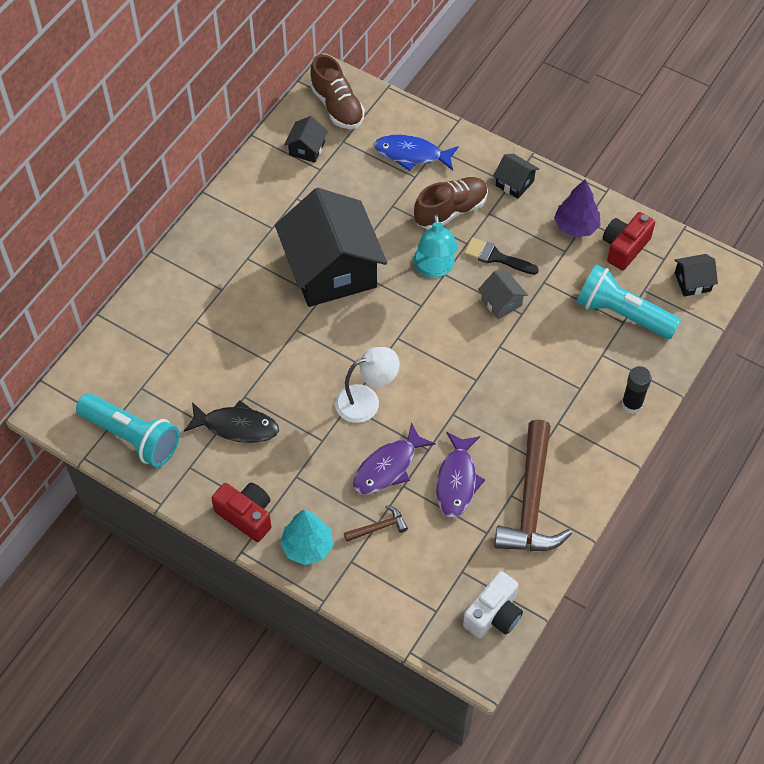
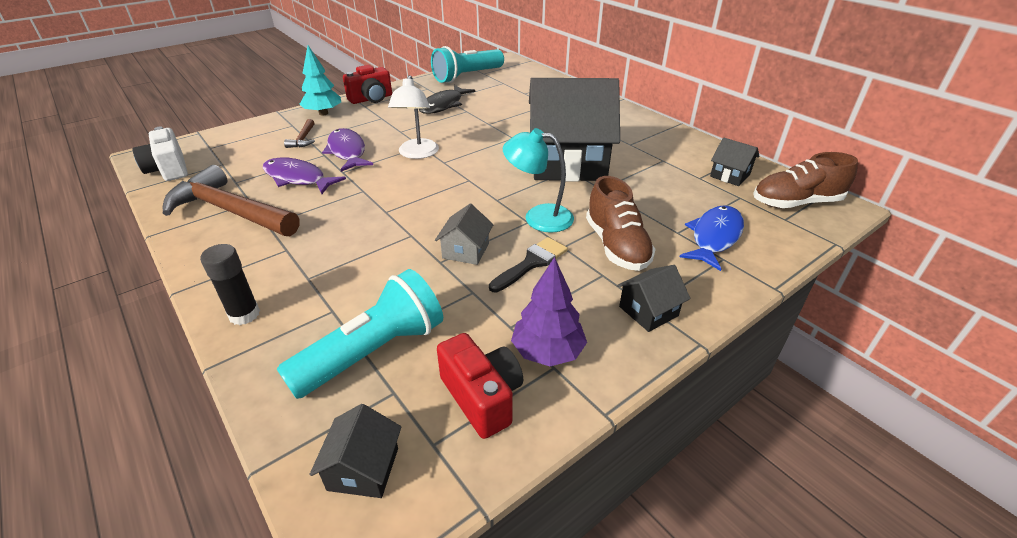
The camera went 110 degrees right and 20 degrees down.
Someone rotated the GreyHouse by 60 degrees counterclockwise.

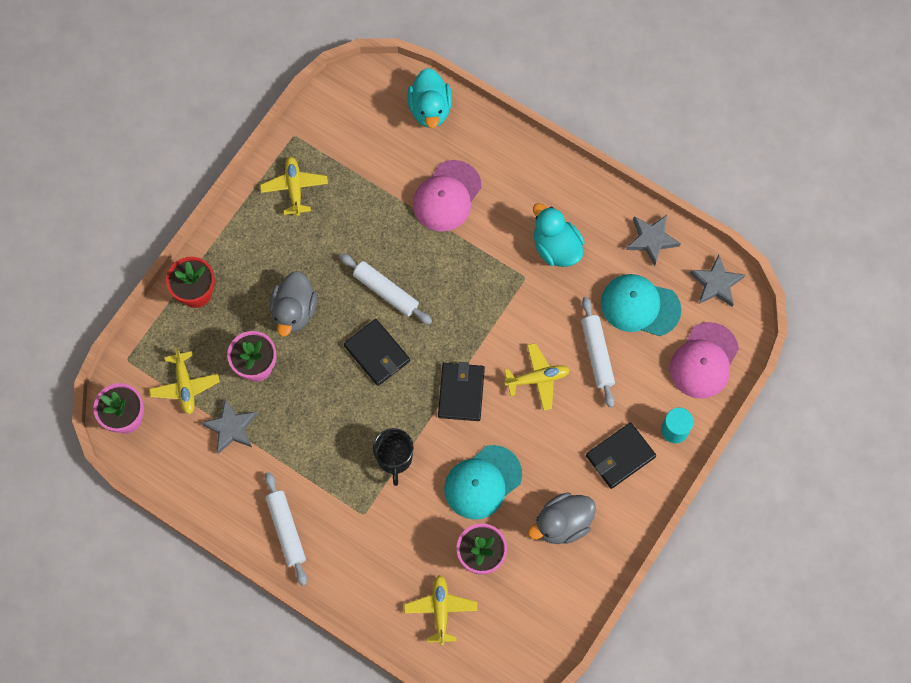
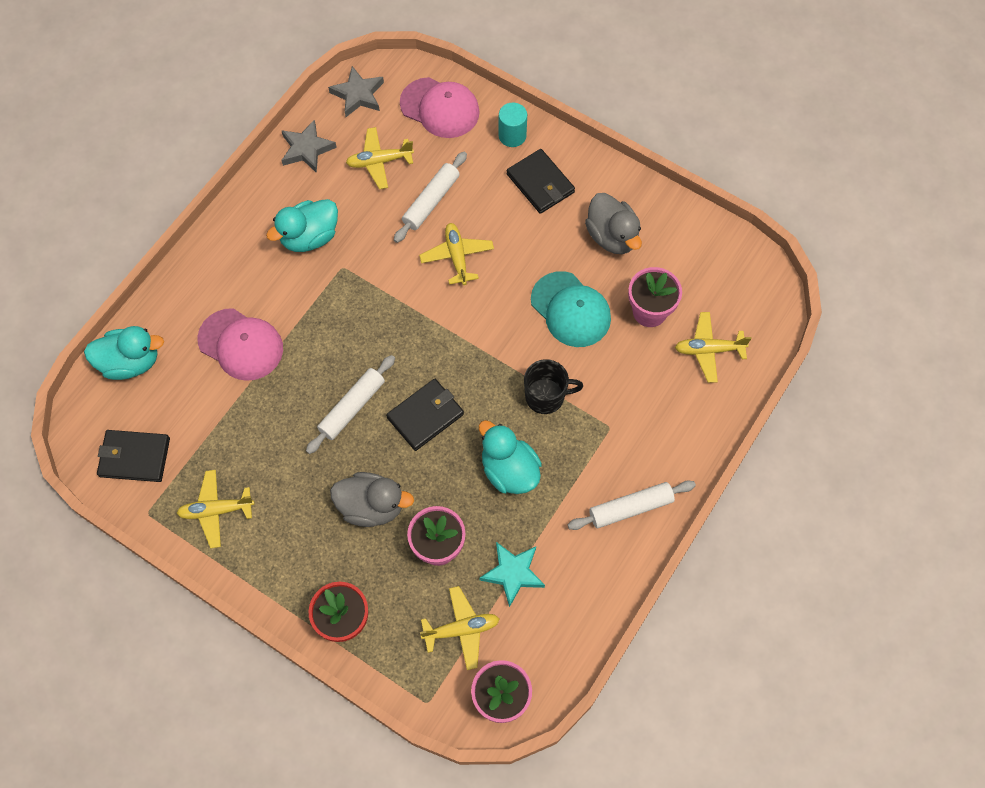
The camera went 90 degrees left and 5 degrees down.
Someone put down the TurquoiseDuck (no. 3 from left).
Someone carried the BlackWallet (no. 2 from left in the first image).
Someone swapped the TurquoiseCap (no. 2 from left) for the YellowPlane (no. 2 from left).
Someone repainted the GreyStar (no. 1 from left), which became the TurquoiseStar.
Someone rotated the WhiteRollingPin (no. 3 from left in the first image) by 45 degrees counterclockwise.

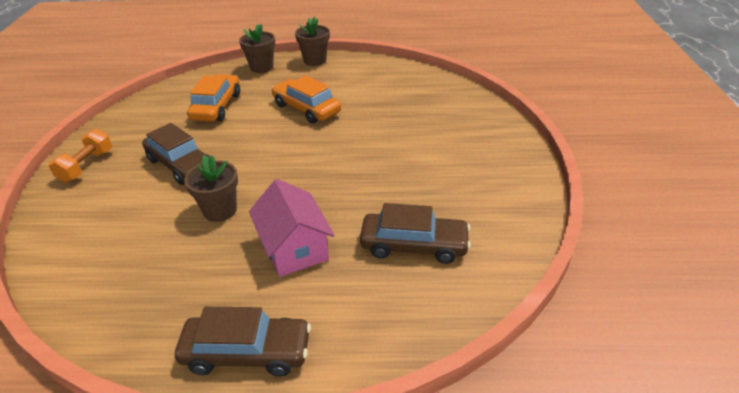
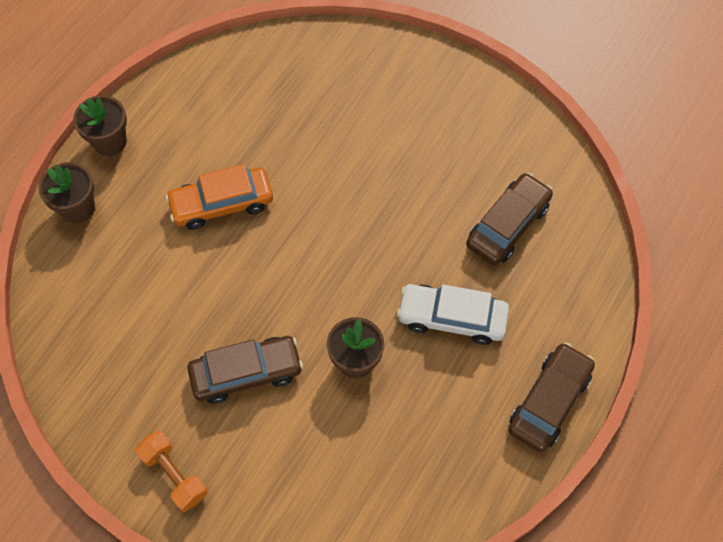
The camera went 60 degrees left and 25 degrees up.
Someone took away the OrangeCar (no. 1 from left).
Someone swapped the PinkHouse for the WhiteCar.

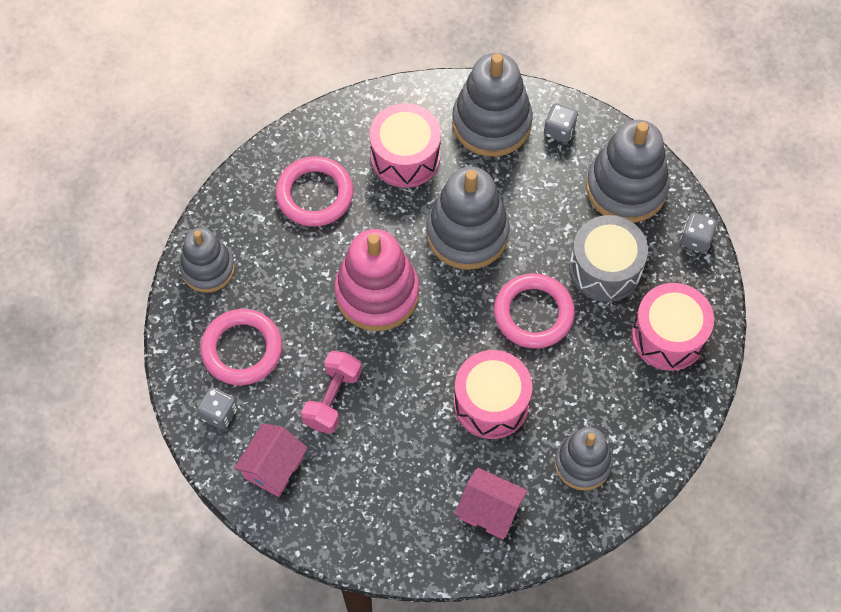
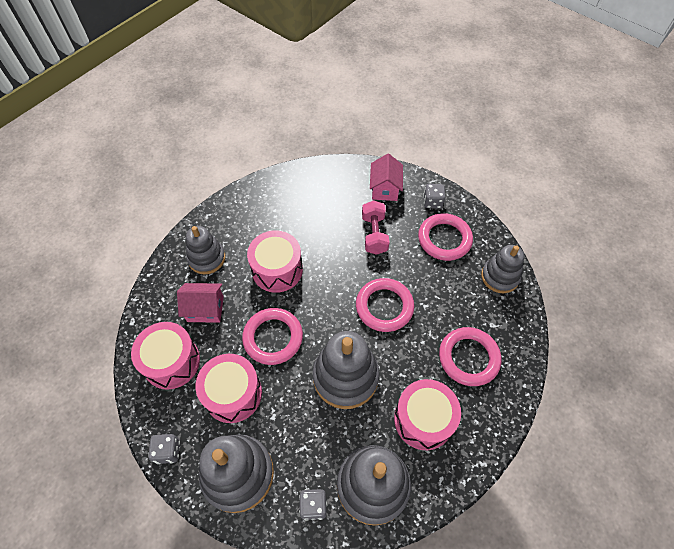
The camera went 155 degrees right and 5 degrees down.
Someone carried the PinkHouse (no. 2 from left in the first image).
Someone swapped the PinkStackingToy for the PinkRing (no. 2 from left).
Someone repainted the GreyDrum, which became the PinkDrum (no. 2 from left).

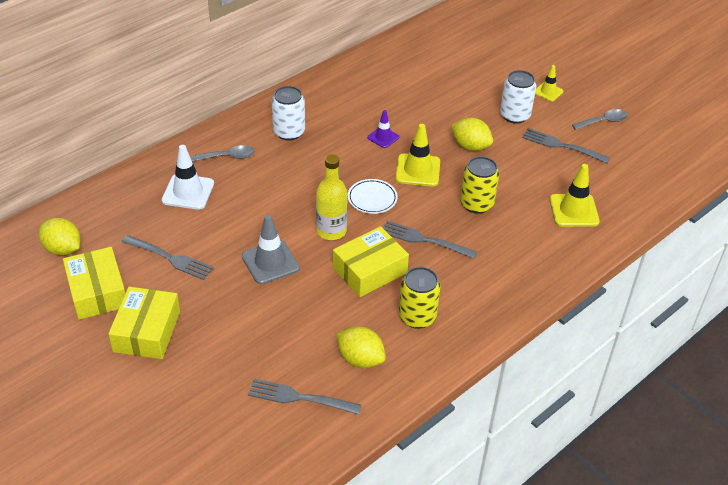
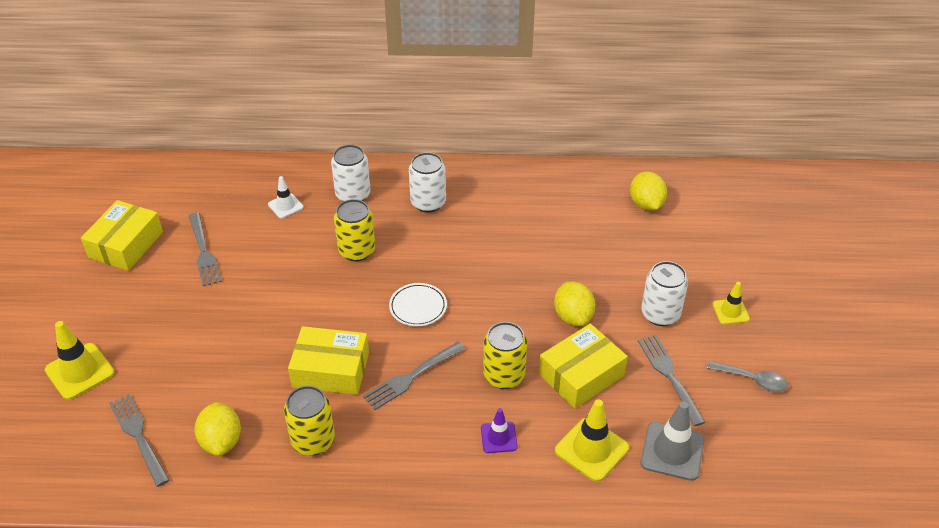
The camera went 45 degrees right and 0 degrees up.
Someone took away the YellowBottle.
Someone put down the YellowCan (no. 2 from left).
Someone carried the YellowLemon (no. 1 from left in the first image).
Someone carried the YellowBox (no. 2 from left in the first image).
Someone carried the GreyTrafficCone.
Someone carried the PurpleTrafficCone.
Someone carried the YellowTrafficCone (no. 1 from left).
Someone swapped the GreySpoon (no. 1 from left) for the WhiteCan (no. 1 from left).
Someone rotated the GreyFork (no. 3 from left) by 105 degrees counterclockwise.
Someone scaled the WhiteTrafficCone by 0.60.

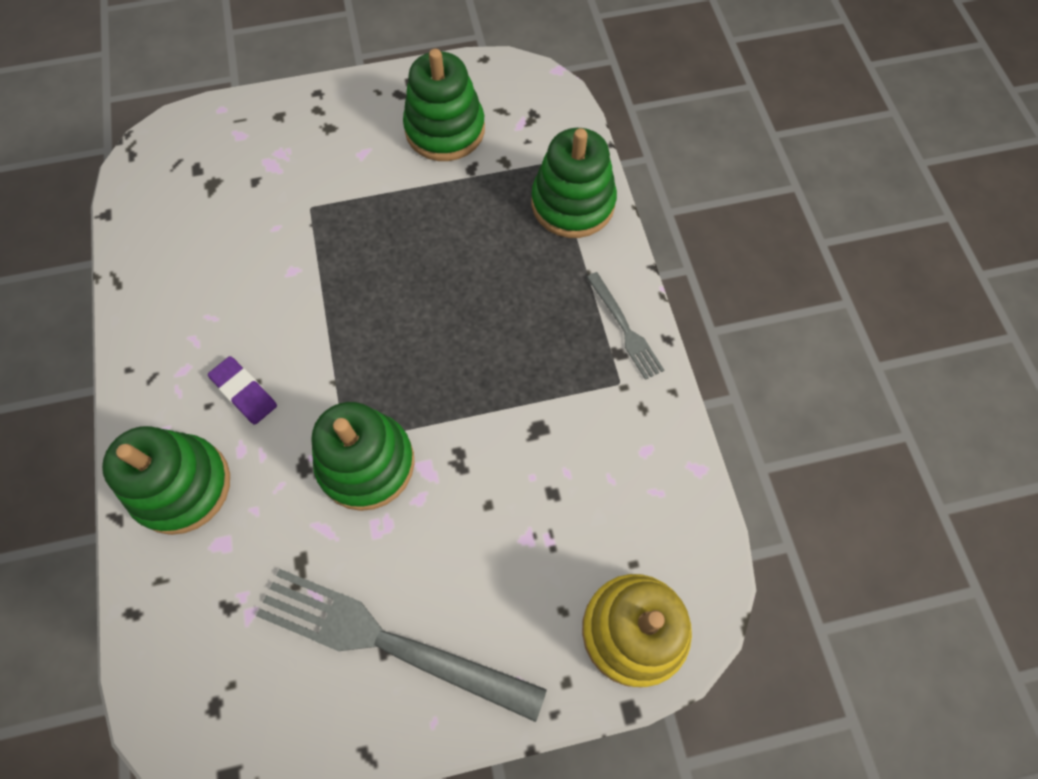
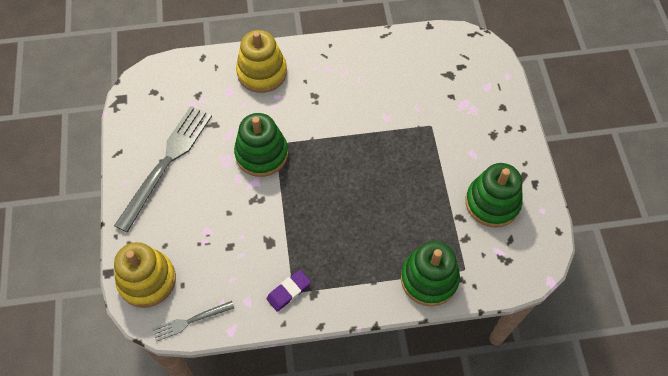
The camera went 95 degrees right and 5 degrees down.
Someone carried the PurpleEraser.
Someone carried the GreyFork (no. 2 from left).
Someone repainted the GreenStackingToy (no. 1 from left), which became the YellowStackingToy (no. 2 from left).

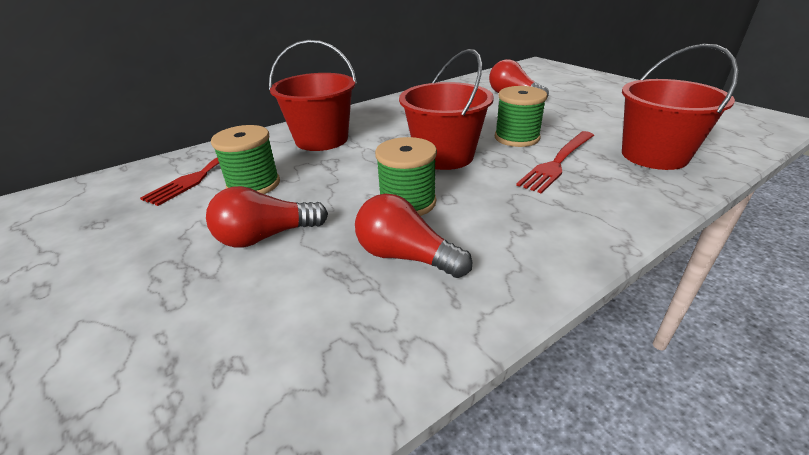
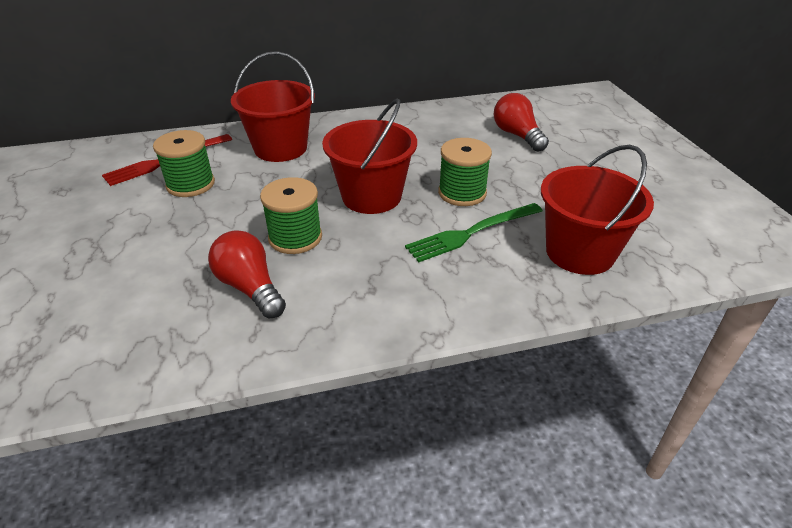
The camera went 20 degrees right and 5 degrees up.
Someone took away the RedLightBulb (no. 1 from left).
Someone repainted the RedFork (no. 2 from left), which became the GreenFork.

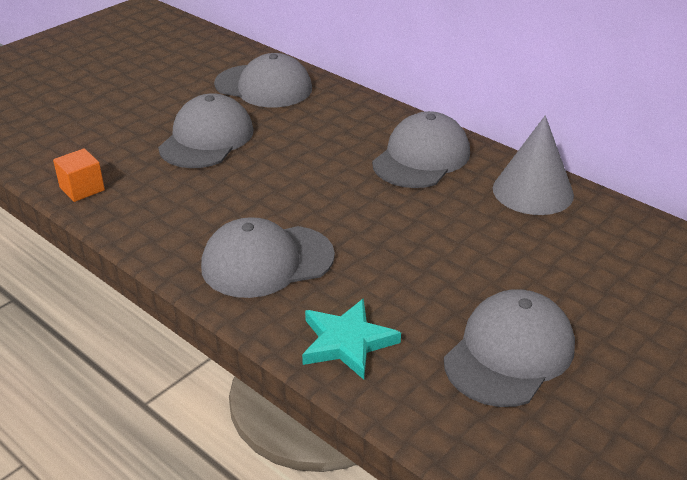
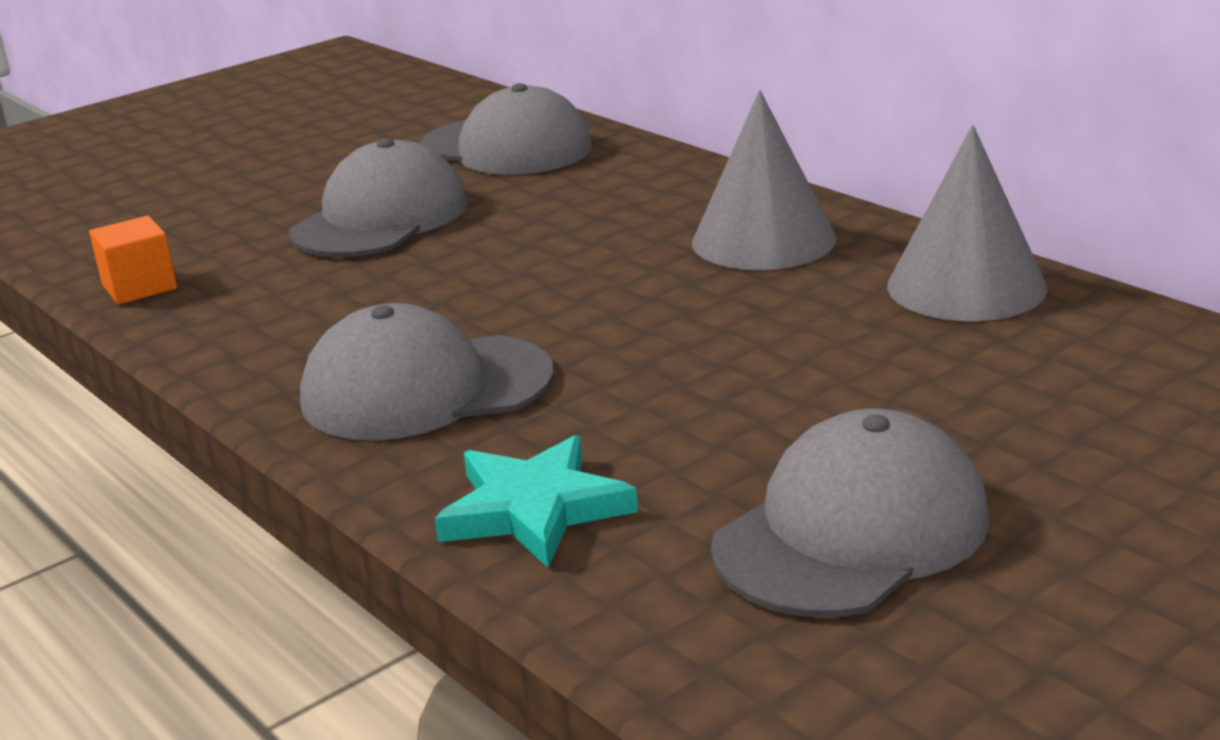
The camera went 10 degrees right and 10 degrees down.
Someone swapped the GreyCap (no. 4 from left) for the GreyCone (no. 1 from left).

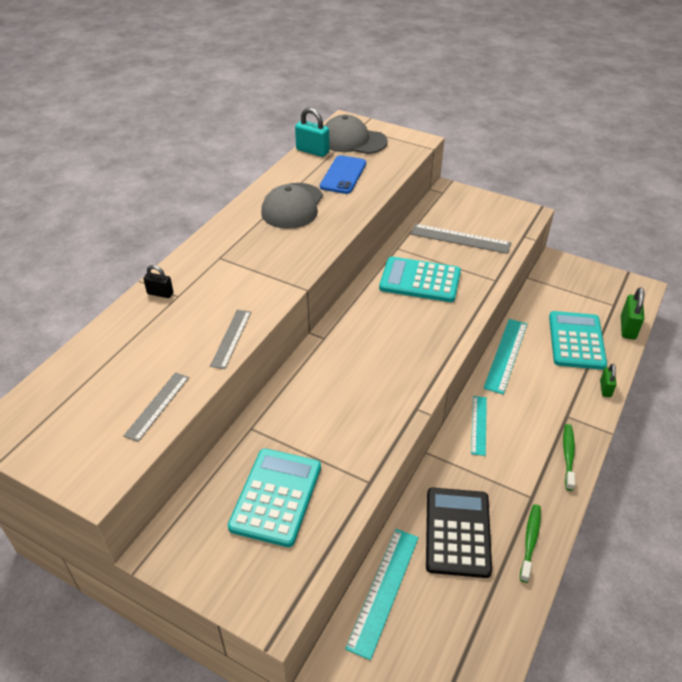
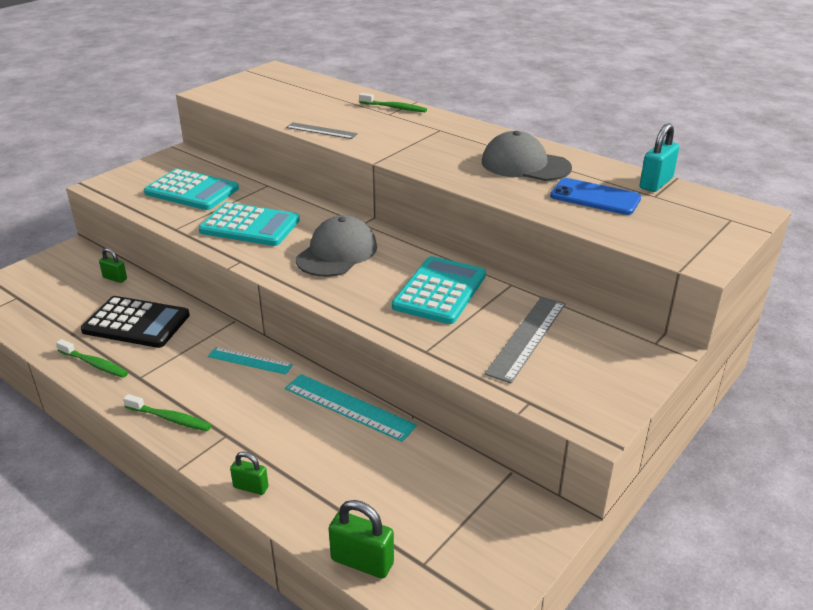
The camera went 100 degrees right and 10 degrees down.
Someone took away the GreyRuler (no. 1 from left).
Someone carried the GreyCap (no. 2 from left in the first image).
Someone carried the TurquoiseCalculator (no. 3 from left in the first image).
Someone swapped the BlackPadlock for the GreenToothbrush (no. 3 from left).
Someone swapped the TurquoiseRuler (no. 1 from left) for the GreenPadlock (no. 1 from left).

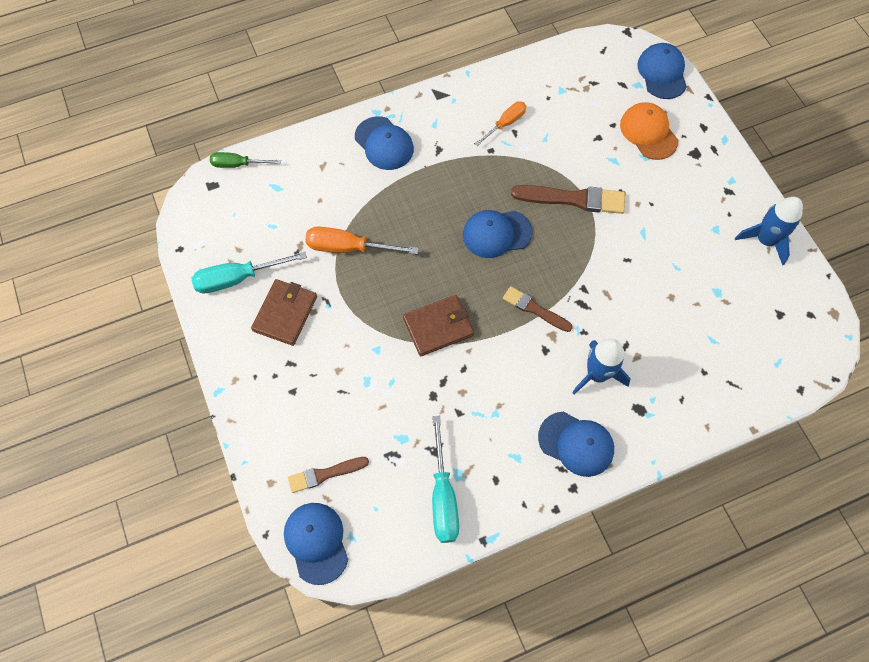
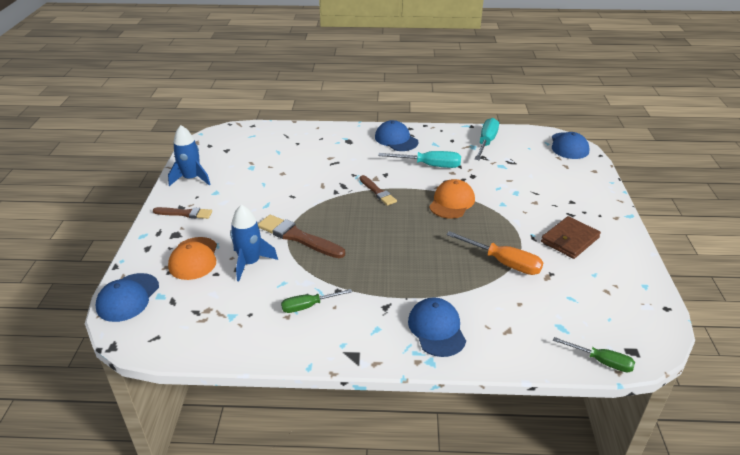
The camera went 155 degrees left and 30 degrees down.
Someone took away the BlueCap (no. 3 from left).
Someone carried the TurquoiseScrewdriver (no. 1 from left).
Someone carried the BrownBrush (no. 1 from left).
Someone carried the BlueRocket (no. 1 from left in the first image).
Someone swapped the BrownWallet (no. 2 from left) for the OrangeCap (no. 2 from left).
Someone repainted the OrangeScrewdriver (no. 2 from left), which became the GreenScrewdriver (no. 1 from left).

